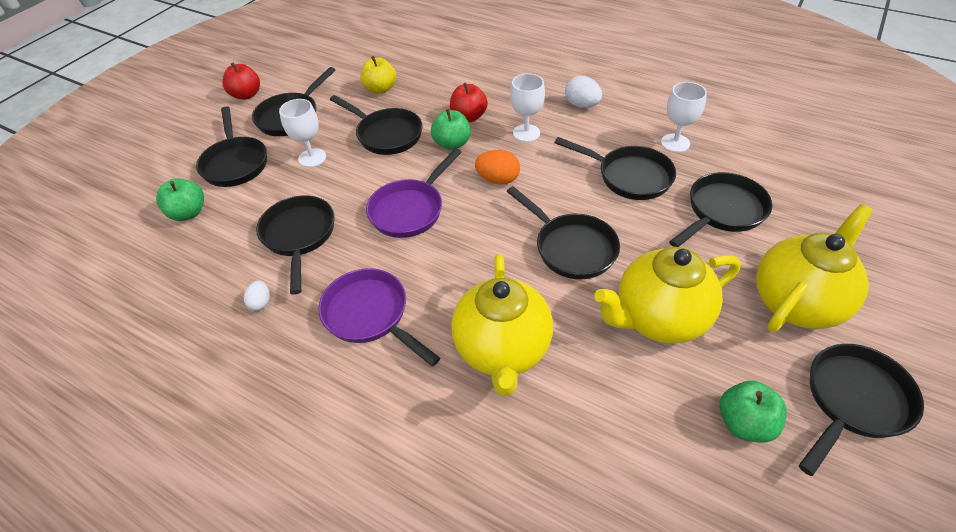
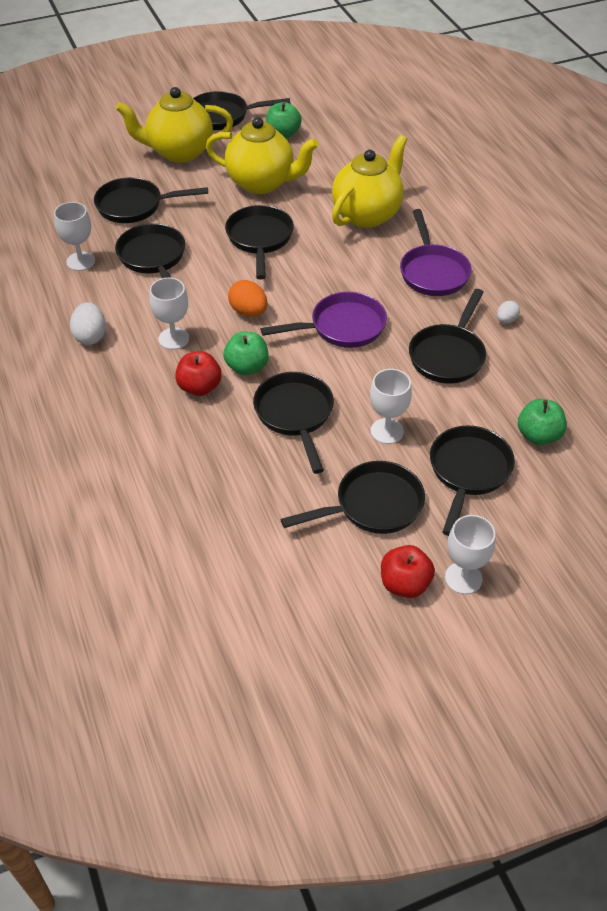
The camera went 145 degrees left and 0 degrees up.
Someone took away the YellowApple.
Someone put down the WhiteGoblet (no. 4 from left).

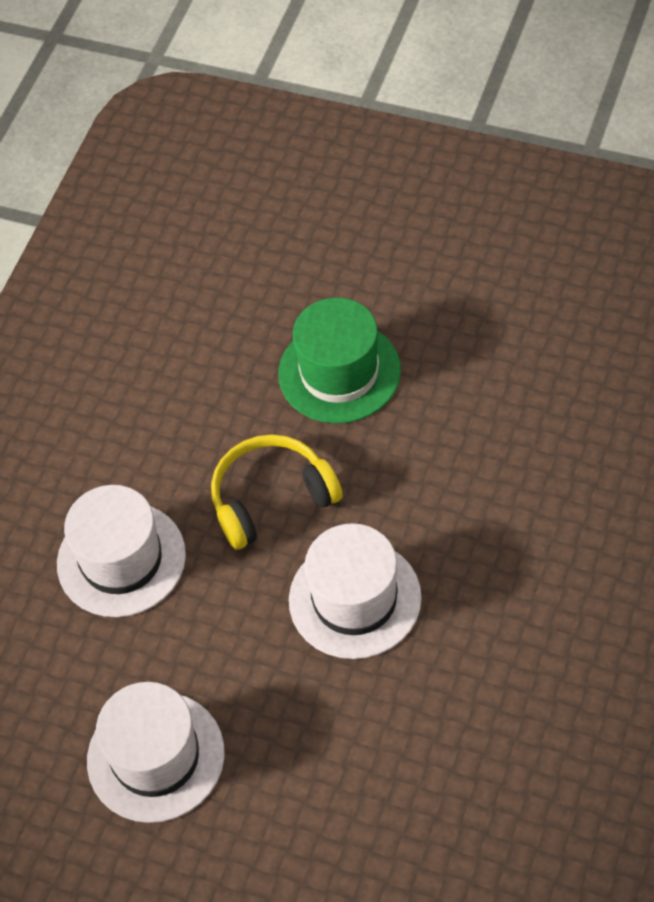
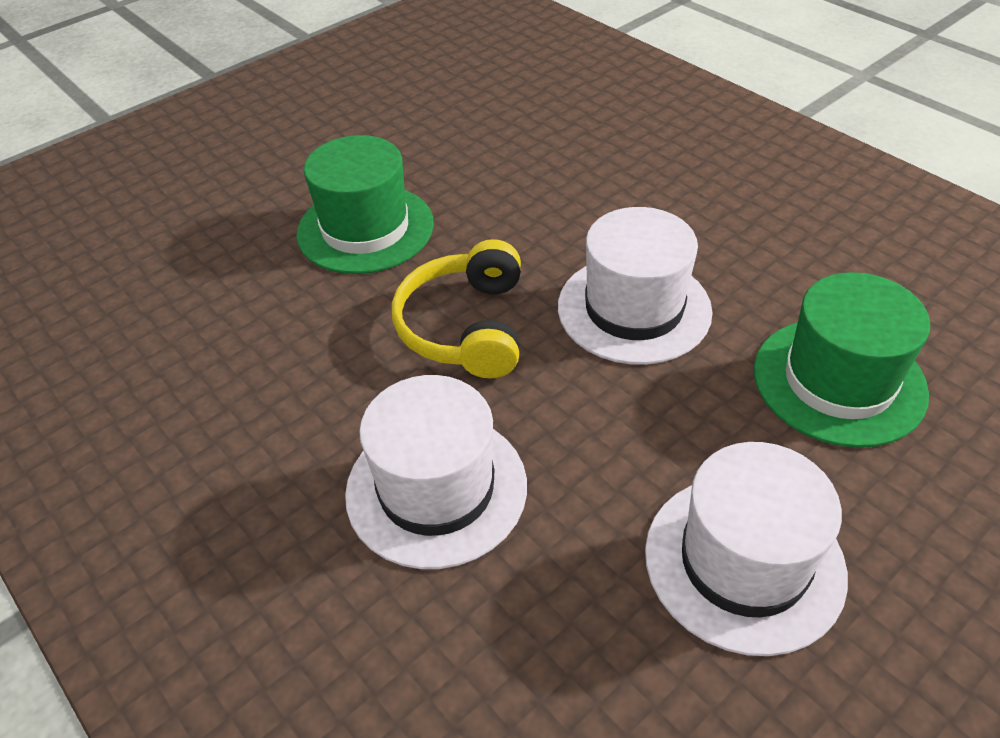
The camera went 65 degrees left and 10 degrees down.
Someone put down the GreenHat (no. 2 from left).

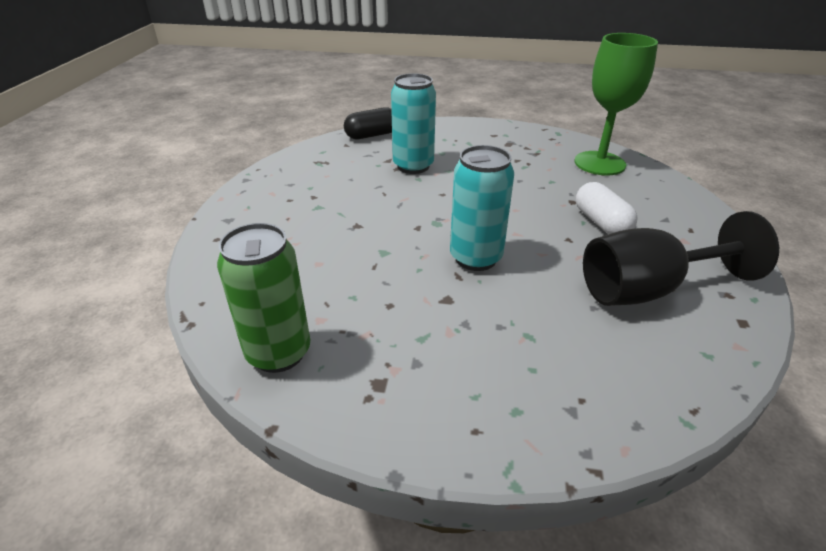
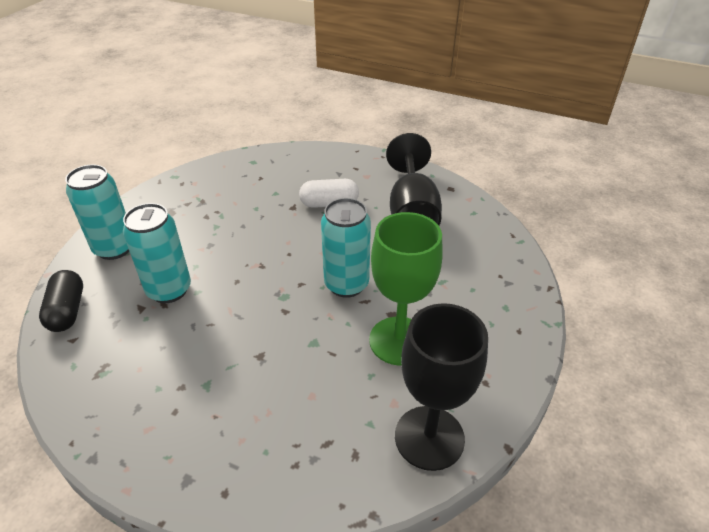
The camera went 75 degrees left and 5 degrees up.
Someone put down the TurquoiseCan (no. 1 from left).
Someone carried the GreenGoblet.
Someone swapped the GreenCan for the BlackGoblet (no. 2 from left).

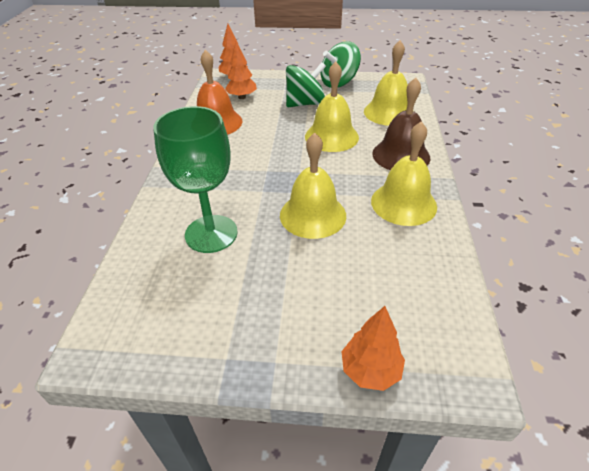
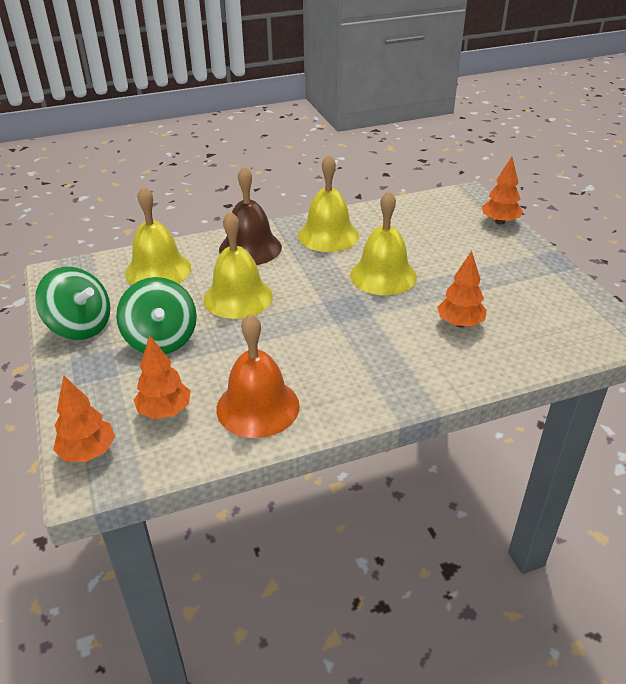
The camera went 115 degrees left and 5 degrees down.
Someone swapped the GreenGoblet for the OrangeTree (no. 3 from left).
Someone rotated the GreenSpinningTop (no. 1 from left in the first image) by 150 degrees counterclockwise.

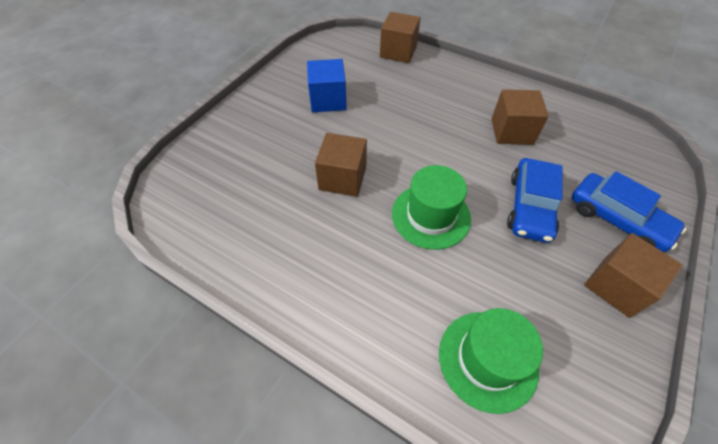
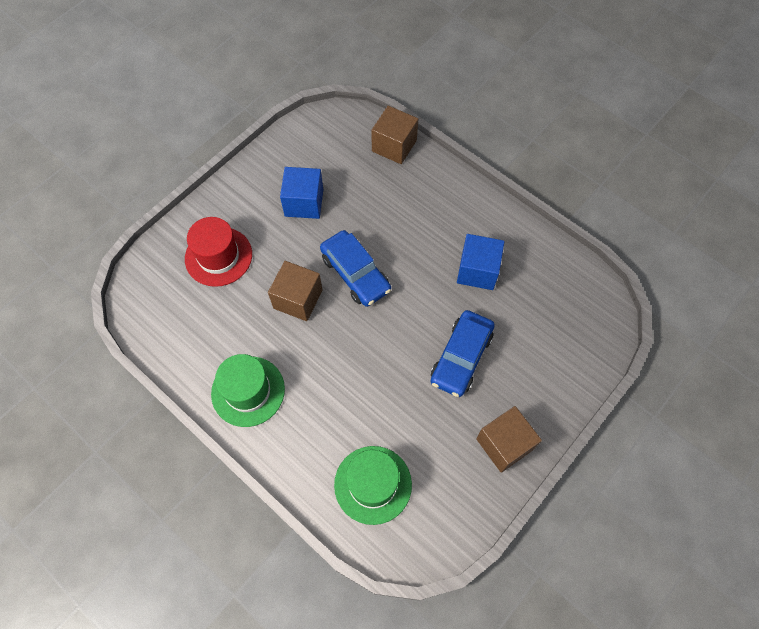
The camera went 10 degrees right and 10 degrees up.
Someone put down the RedHat.
Someone carried the GreenHat (no. 1 from left).
Someone carried the BlueCar (no. 2 from left in the first image).
Someone repainted the BrownCube (no. 3 from left), which became the BlueCube (no. 2 from left).

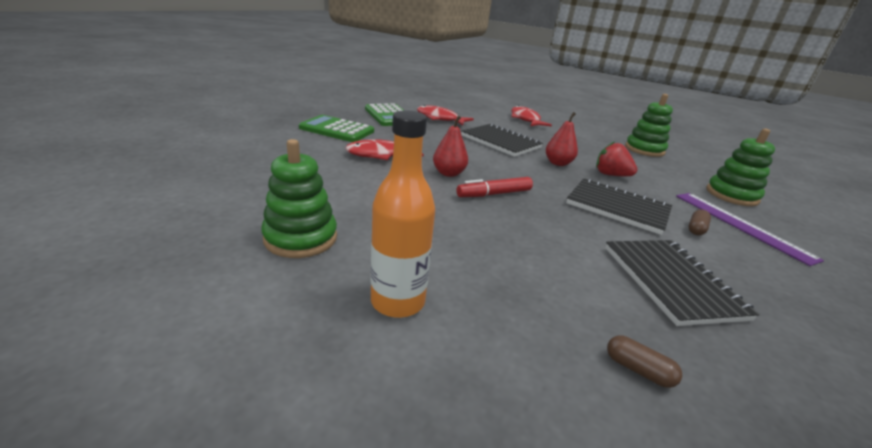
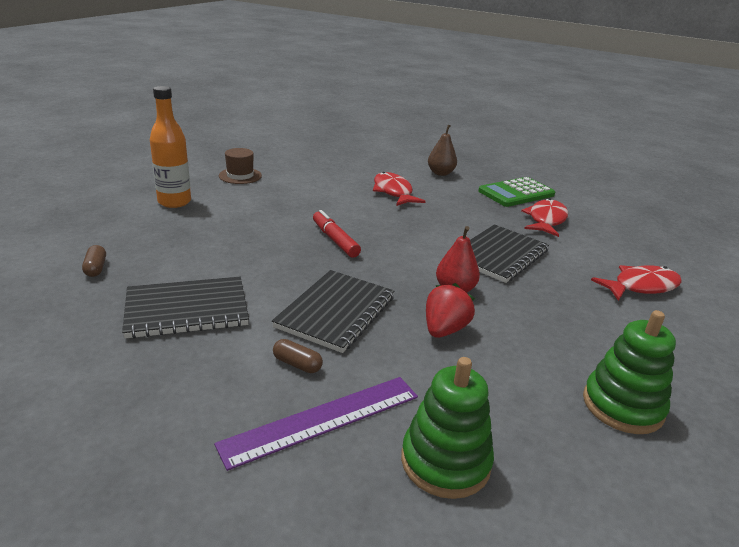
The camera went 85 degrees right and 0 degrees up.
Someone took away the RedPear (no. 1 from left).
Someone swapped the GreenStackingToy (no. 1 from left) for the BrownHat.
Someone swapped the GreenCalculator (no. 1 from left) for the BrownPear.
Someone rotated the BrownCapsule (no. 1 from left) by 45 degrees counterclockwise.

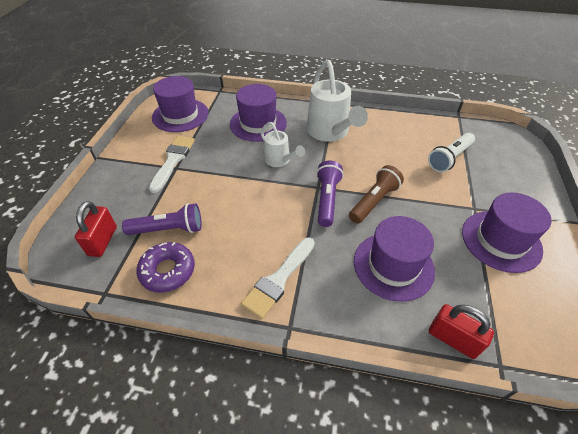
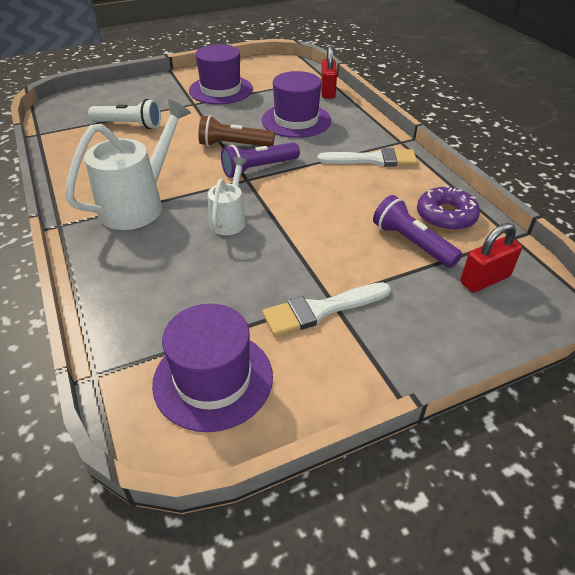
The camera went 125 degrees left and 5 degrees down.
Someone took away the PurpleHat (no. 2 from left).

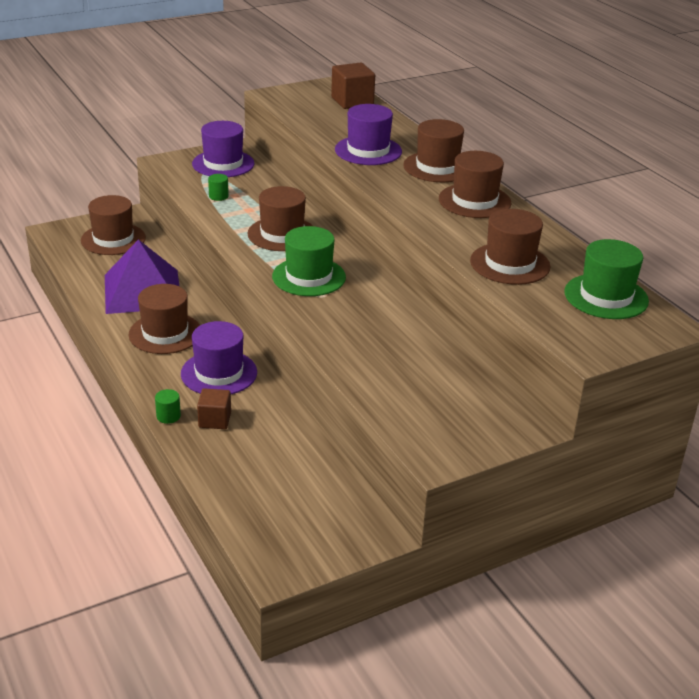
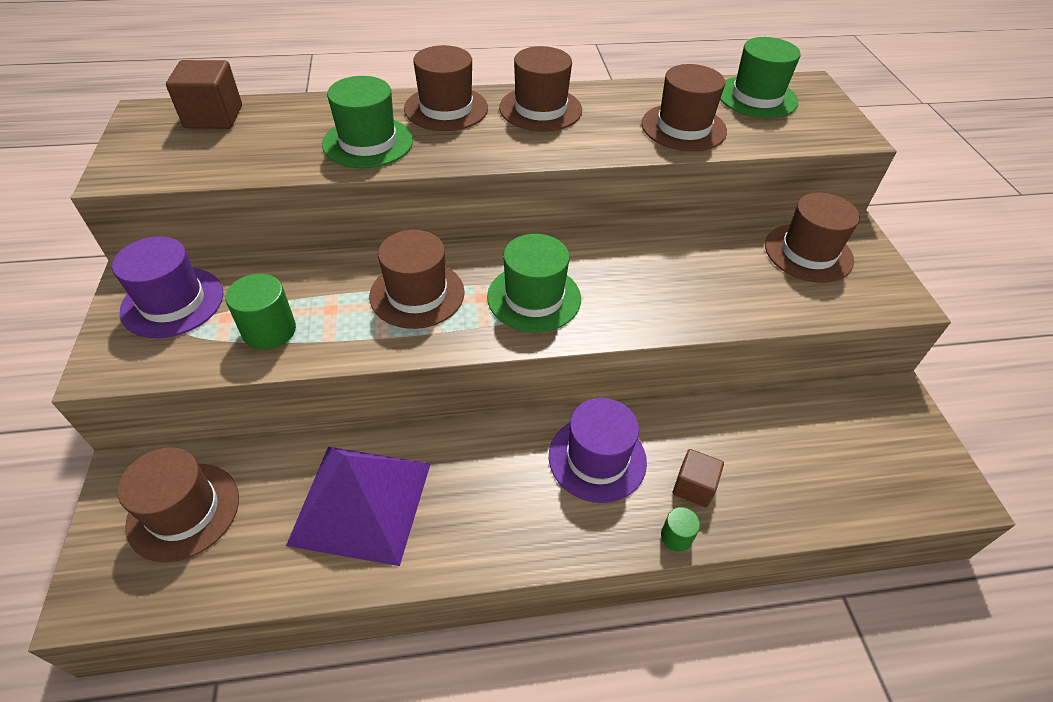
The camera went 70 degrees left and 15 degrees up.
Someone carried the BrownHat (no. 2 from left in the first image).
Someone repainted the PurpleHat (no. 3 from left), which became the GreenHat (no. 1 from left).
Someone scaled the GreenCylinder (no. 2 from left in the first image) by 1.74.

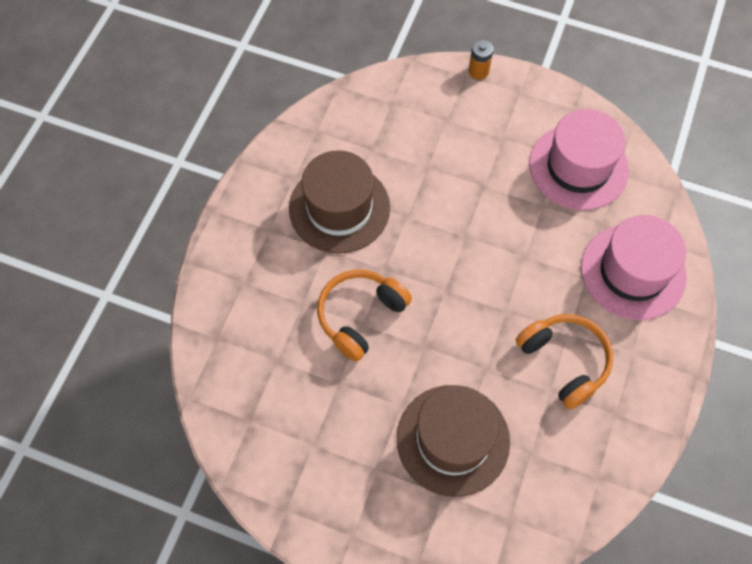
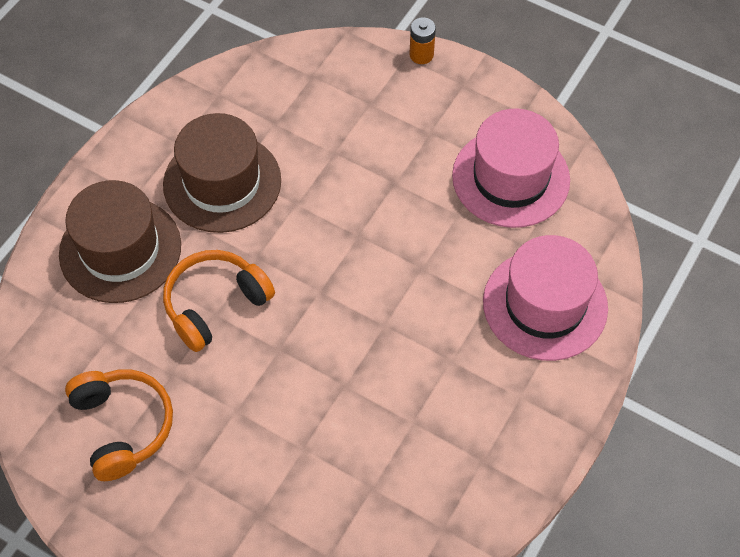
The camera went 10 degrees right and 5 degrees down.
Someone carried the BrownHat (no. 2 from left in the first image).
Someone carried the OrangeHeadphones (no. 2 from left in the first image).

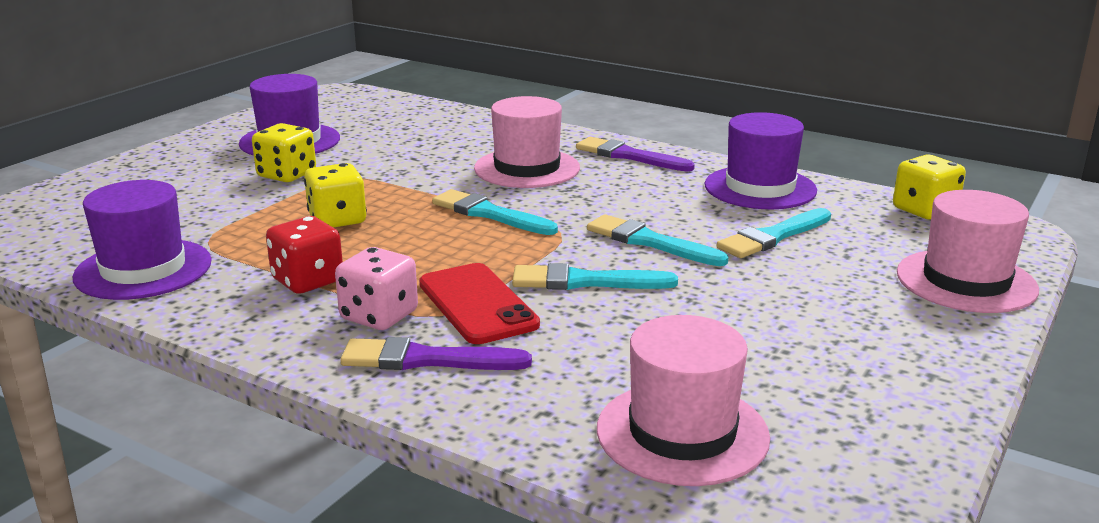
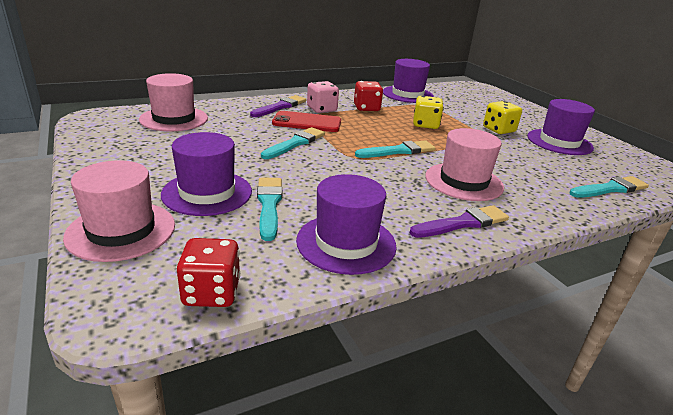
The camera went 120 degrees right and 5 degrees up.
Someone put down the PurpleHat (no. 1 from left).
Someone carried the TurquoiseBrush (no. 3 from left in the first image).
Someone repainted the YellowDice (no. 3 from left), which became the RedDice (no. 1 from left).

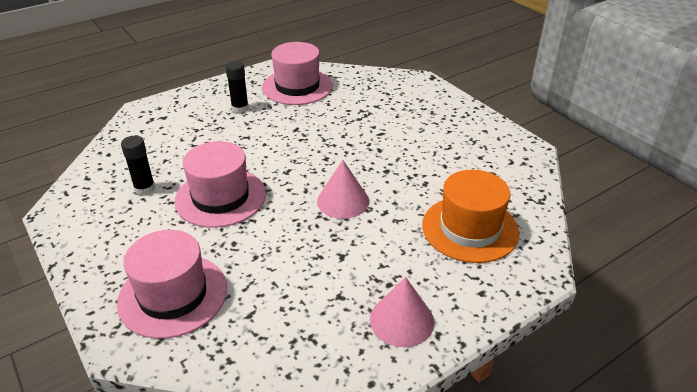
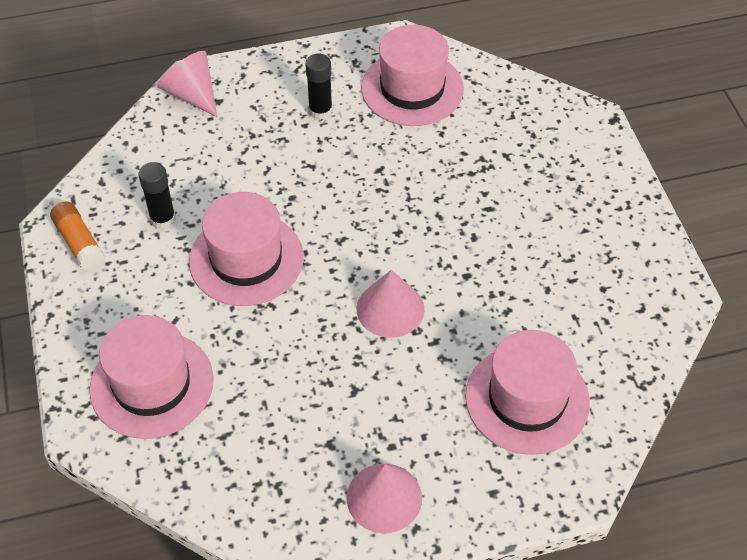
The camera went 20 degrees right and 15 degrees up.
Someone put down the OrangeGlueStick.
Someone put down the PinkCone (no. 1 from left).
Someone repainted the OrangeHat, which became the PinkHat (no. 4 from left).

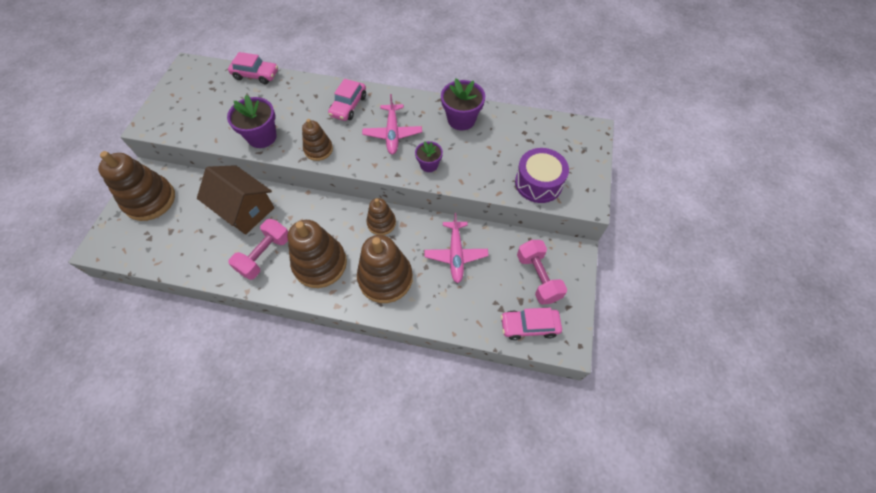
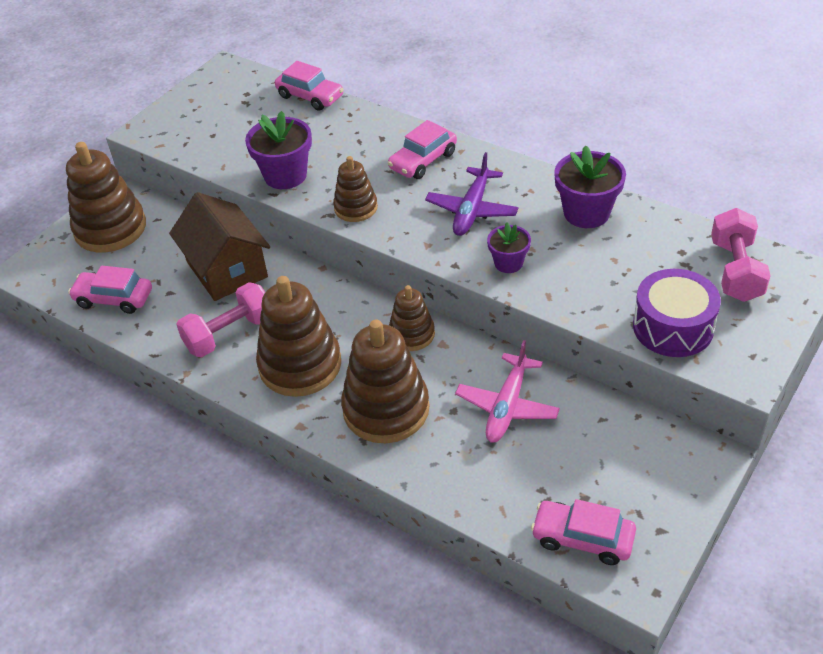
The camera went 25 degrees right and 15 degrees down.
Someone put down the PinkCar (no. 1 from left).
Someone carried the PinkDumbbell (no. 2 from left).
Someone repainted the PinkPlane (no. 1 from left), which became the PurplePlane.

